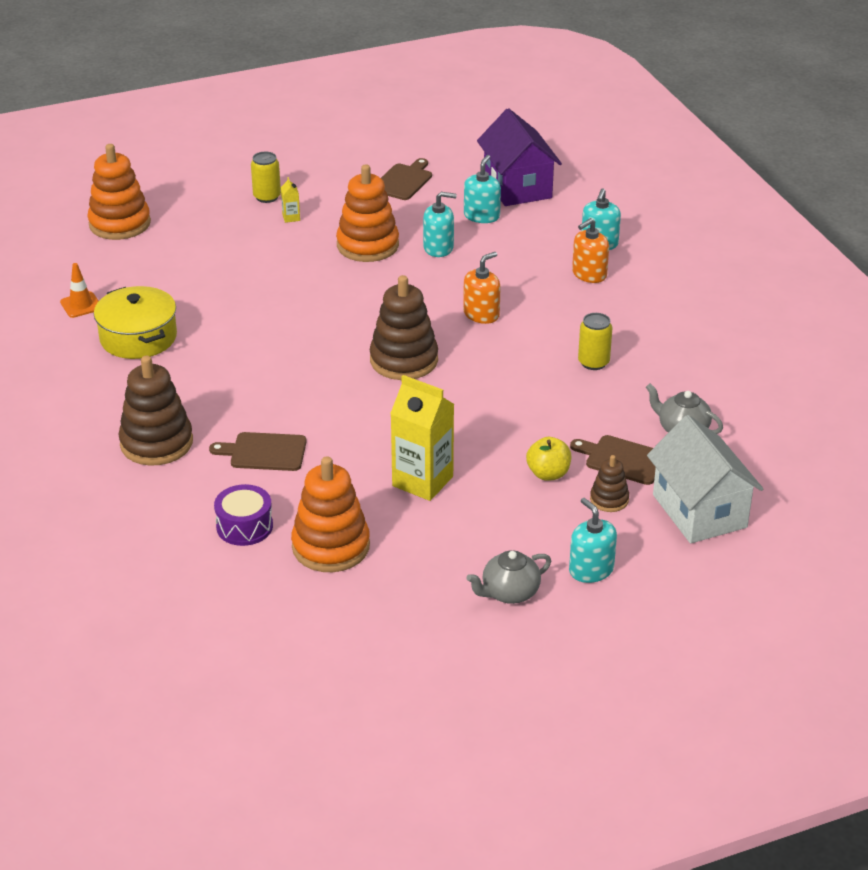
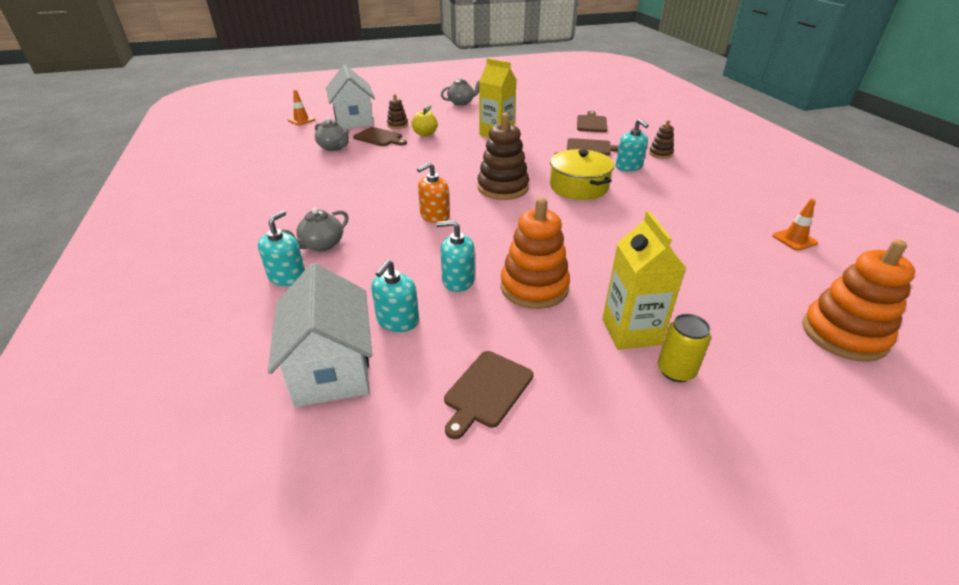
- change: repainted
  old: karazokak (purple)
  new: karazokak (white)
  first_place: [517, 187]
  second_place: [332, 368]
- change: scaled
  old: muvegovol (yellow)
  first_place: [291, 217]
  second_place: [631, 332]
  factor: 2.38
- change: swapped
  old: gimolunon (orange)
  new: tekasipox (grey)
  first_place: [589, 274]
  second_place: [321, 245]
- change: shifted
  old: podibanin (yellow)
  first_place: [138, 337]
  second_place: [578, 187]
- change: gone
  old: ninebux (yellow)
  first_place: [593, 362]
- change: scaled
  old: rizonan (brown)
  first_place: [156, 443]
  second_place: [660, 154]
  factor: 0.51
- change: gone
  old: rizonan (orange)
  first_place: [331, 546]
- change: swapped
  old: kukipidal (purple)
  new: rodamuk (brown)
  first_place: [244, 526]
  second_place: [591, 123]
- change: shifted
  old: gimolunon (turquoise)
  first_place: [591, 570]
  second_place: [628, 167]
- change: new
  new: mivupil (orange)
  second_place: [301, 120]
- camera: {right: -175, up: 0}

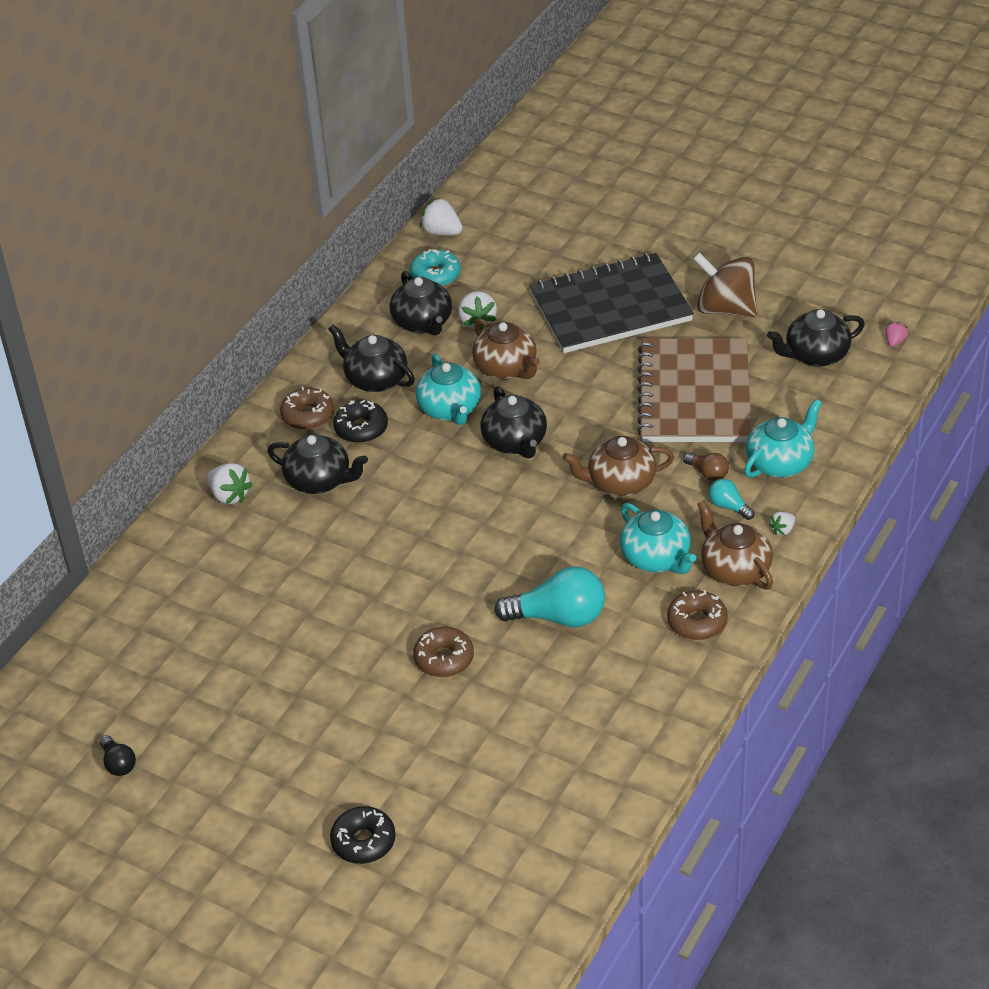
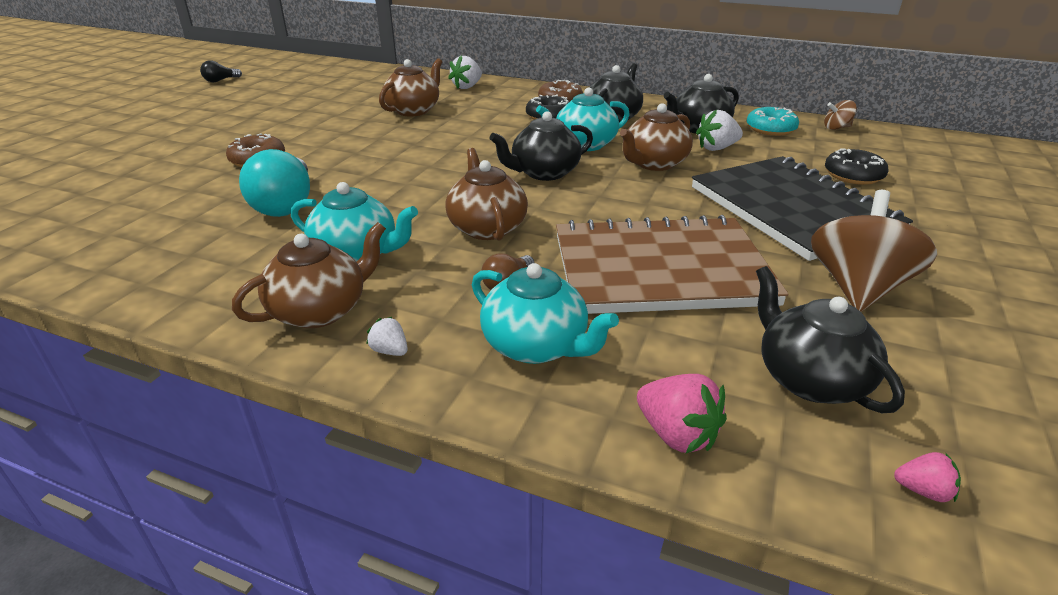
- change: swapped
  old: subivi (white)
  new: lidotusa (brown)
  first_place: [441, 232]
  second_place: [836, 128]
- change: gone
  old: tekasipox (black)
  first_place: [319, 480]
- change: gone
  old: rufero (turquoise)
  first_place: [728, 506]
- change: rotated
  old: tekasipox (turquoise)
  first_place: [656, 558]
  second_place: [357, 254]
  degrees: -120
- change: gone
  old: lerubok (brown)
  first_place: [697, 622]
- change: shifted
  old: lerubok (black)
  first_place: [363, 841]
  second_place: [853, 175]
- change: new
  new: tekasipox (brown)
  second_place: [413, 110]
- change: new
  new: subivi (pink)
  second_place: [676, 434]
- camera: {right: 80, up: -10}

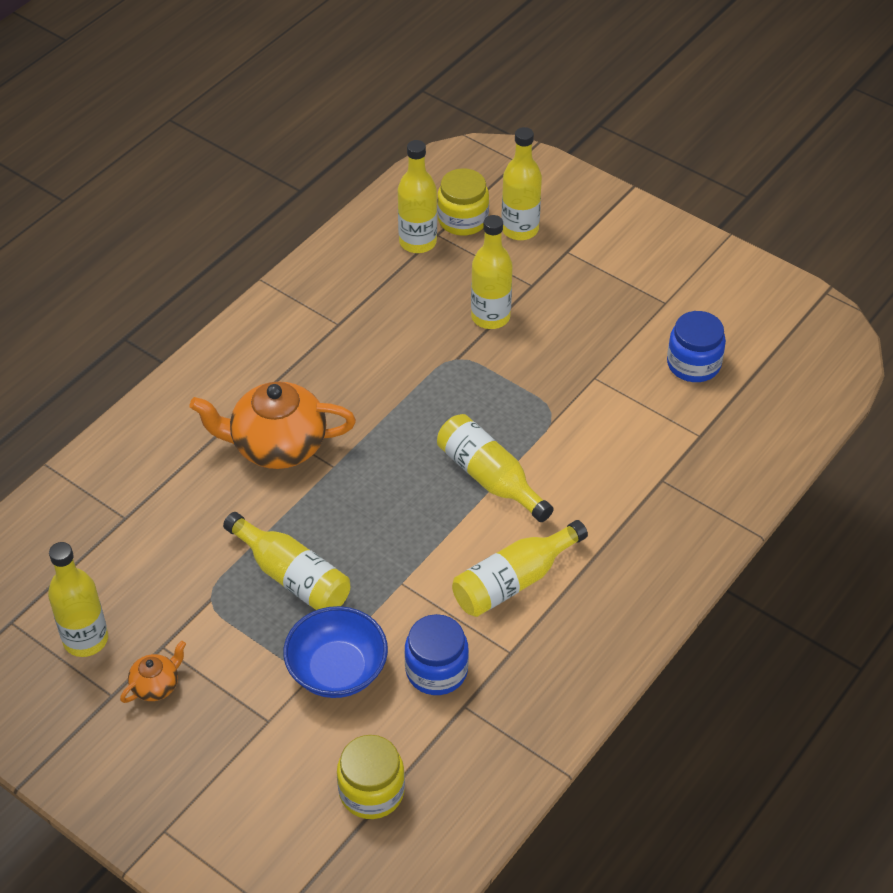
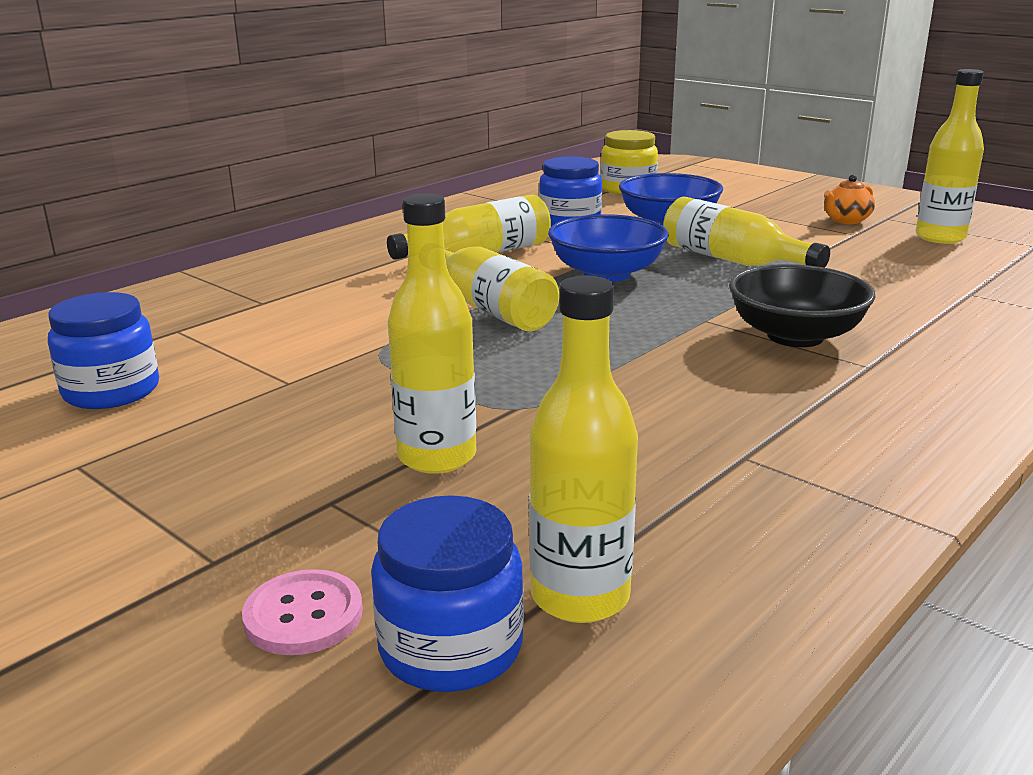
- change: swapped
  old: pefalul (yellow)
  new: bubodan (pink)
  first_place: [520, 229]
  second_place: [303, 615]
- change: repainted
  old: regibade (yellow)
  new: regibade (blue)
  first_place: [463, 220]
  second_place: [451, 647]
- change: swapped
  old: tekasipox (orange)
  new: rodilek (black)
  first_place: [277, 446]
  second_place: [795, 336]
- change: new
  new: rodilek (blue)
  second_place: [606, 274]
- camera: {right: -175, up: -25}

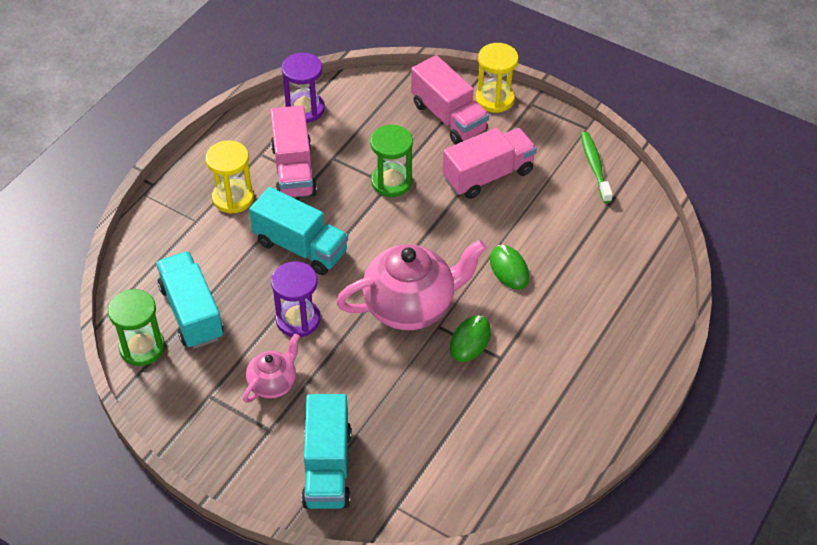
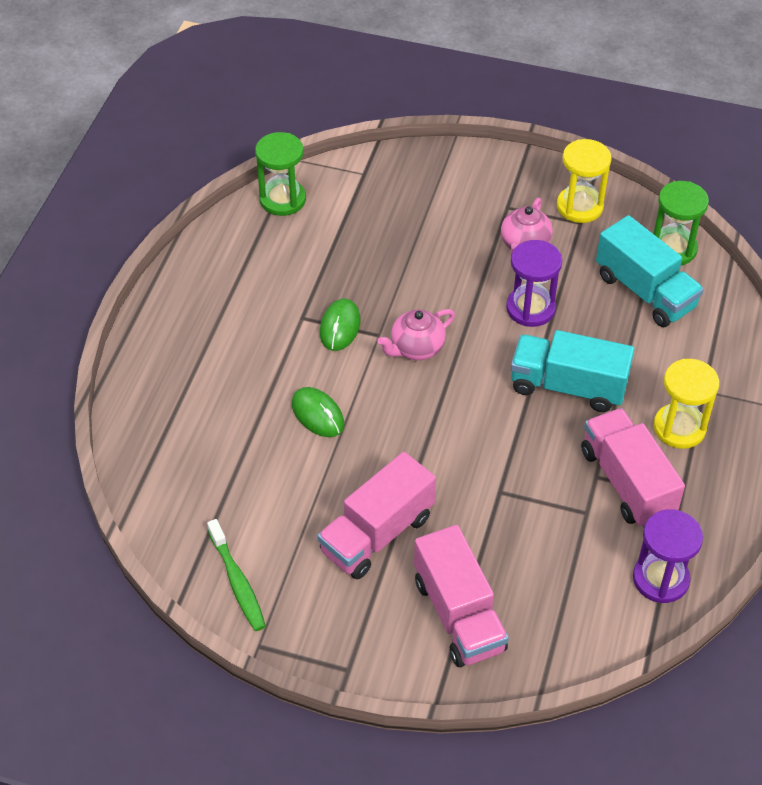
- change: shifted
  old: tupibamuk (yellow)
  first_place: [494, 99]
  second_place: [579, 206]
- change: rotated
  old: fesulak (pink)
  first_place: [448, 117]
  second_place: [458, 615]
  degrees: -150
- change: shifted
  old: tupibamuk (green)
  first_place: [391, 182]
  second_place: [282, 199]
- change: scaled
  old: tekasipox (pink)
  first_place: [410, 306]
  second_place: [416, 348]
  factor: 0.53
- change: gone
  old: fesulak (turquoise)
  first_place: [327, 467]
- camera: {right: 165, up: 0}

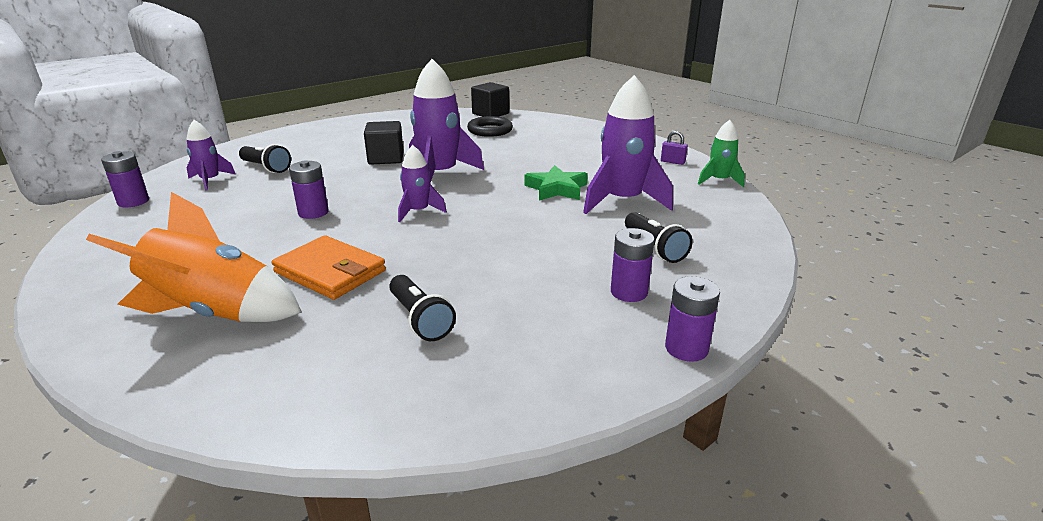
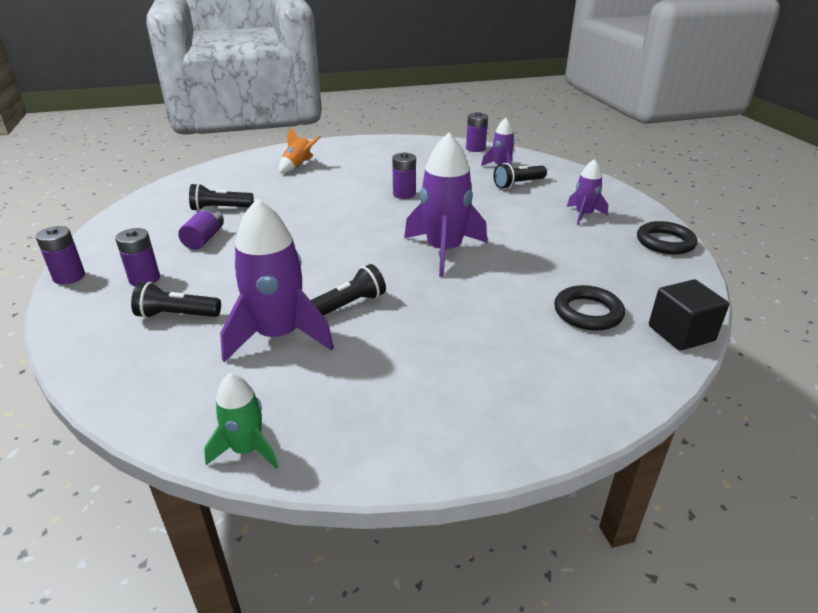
- change: gone
  old: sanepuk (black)
  first_place: [386, 158]
- change: gone
  old: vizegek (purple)
  first_place: [672, 162]
- change: shifted
  old: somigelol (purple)
  first_place: [418, 211]
  second_place: [584, 215]
- change: swapped
  old: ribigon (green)
  new: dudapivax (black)
  first_place: [556, 189]
  second_place: [349, 305]
- change: scaled
  old: somigelol (orange)
  first_place: [214, 313]
  second_place: [298, 166]
  factor: 0.54
- change: gone
  old: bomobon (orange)
  first_place: [330, 272]
- change: new
  new: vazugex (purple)
  second_place: [204, 238]
- change: new
  new: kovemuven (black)
  second_place: [665, 242]
- camera: {right: 115, up: 5}

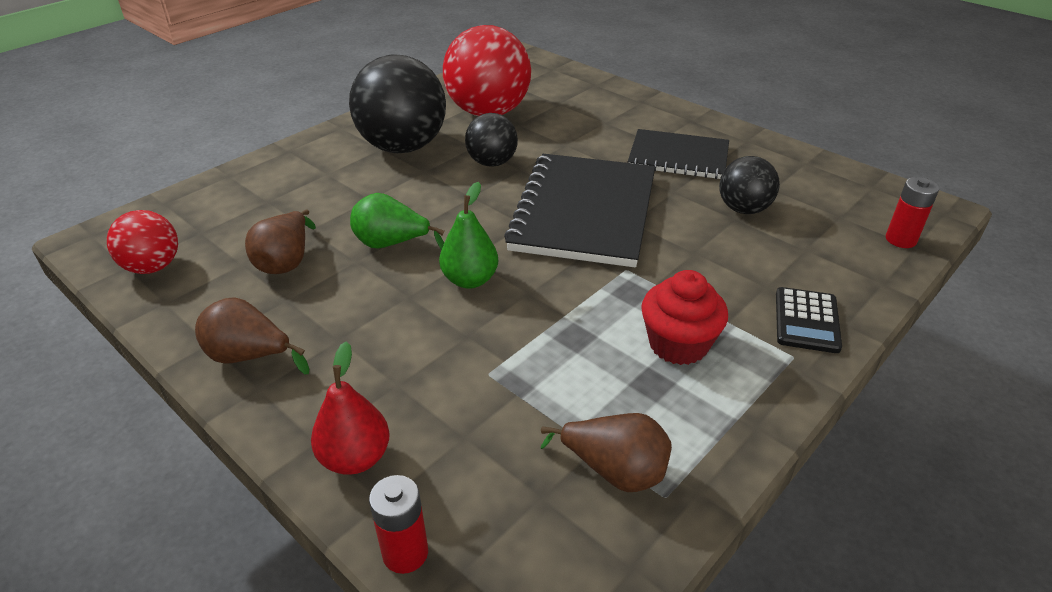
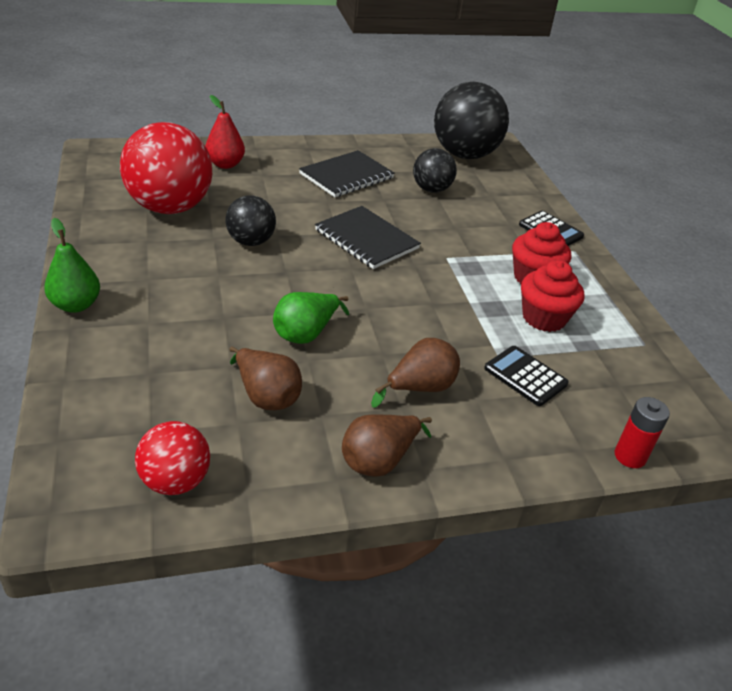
- change: shifted
  old: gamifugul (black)
  first_place: [403, 147]
  second_place: [464, 155]
- change: scaled
  old: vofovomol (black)
  first_place: [584, 212]
  second_place: [366, 239]
  factor: 0.63
- change: gone
  old: vazugex (red)
  first_place: [900, 240]
- change: shifted
  old: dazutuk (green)
  first_place: [470, 280]
  second_place: [76, 305]
- change: shifted
  old: dazutuk (red)
  first_place: [355, 458]
  second_place: [225, 164]
- change: shifted
  old: dazutuk (brown)
  first_place: [614, 471]
  second_place: [420, 388]
- change: new
  new: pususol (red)
  second_place: [544, 318]
- change: new
  new: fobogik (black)
  second_place: [525, 376]
- camera: {right: -60, up: 0}

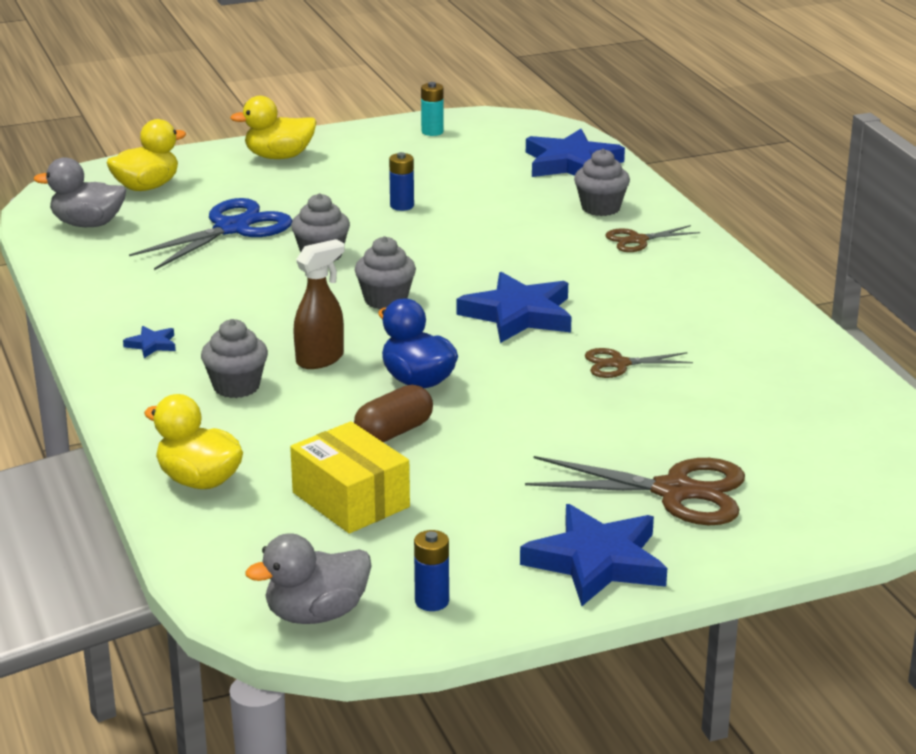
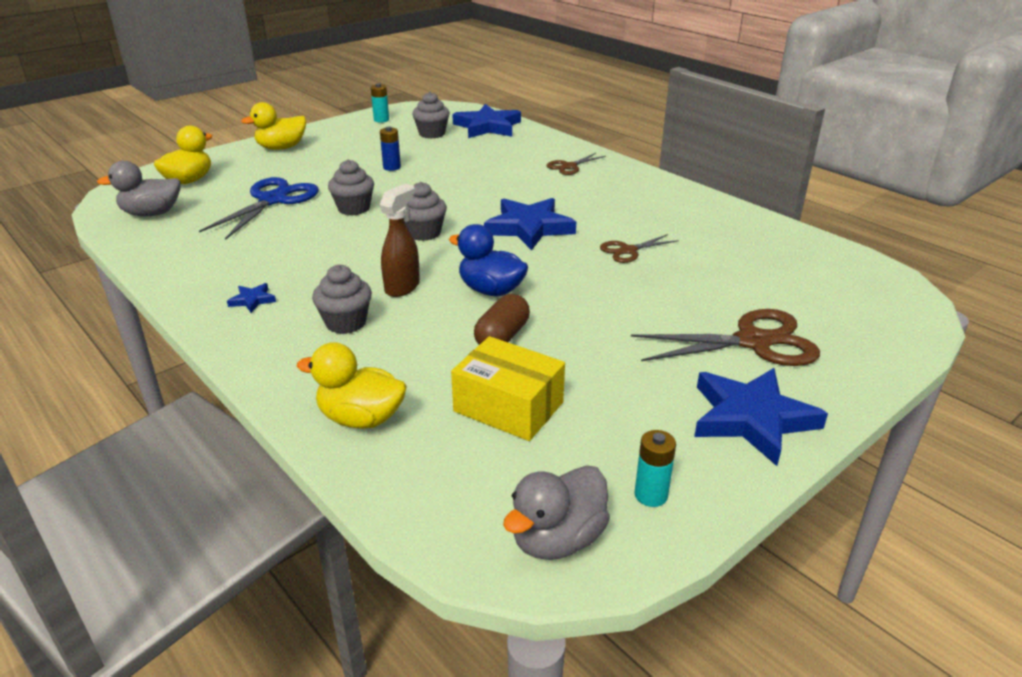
- change: shifted
  old: pususol (grey)
  first_place: [600, 208]
  second_place: [432, 134]
- change: repainted
  old: vazugex (blue)
  new: vazugex (turquoise)
  first_place: [432, 601]
  second_place: [651, 495]
- camera: {right: -20, up: 5}

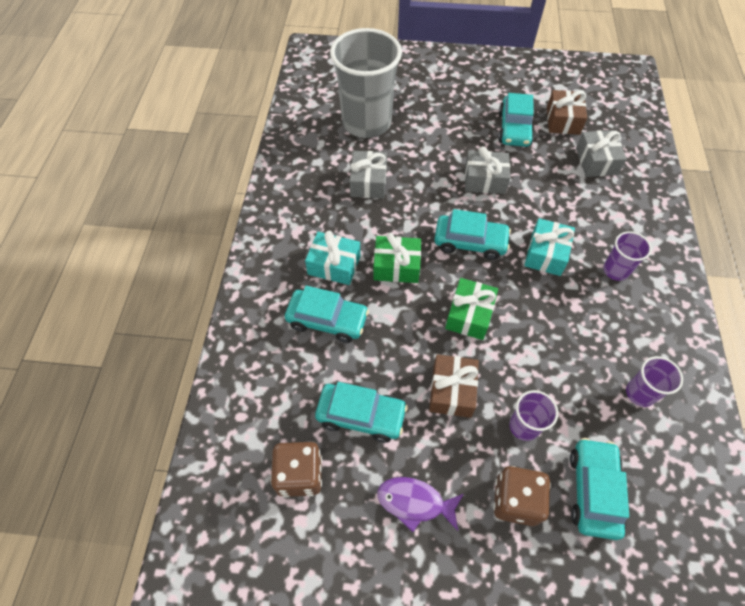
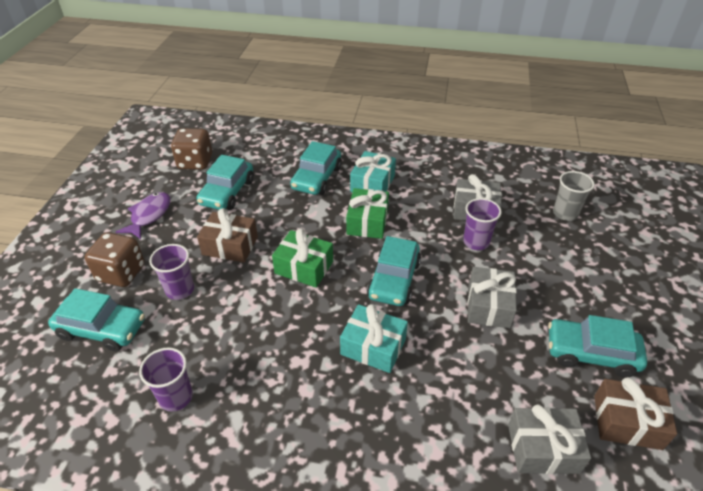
- change: scaled
  old: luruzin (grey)
  first_place: [366, 123]
  second_place: [565, 213]
  factor: 0.45
- change: shifted
  old: luruzin (purple)
  first_place: [615, 270]
  second_place: [476, 242]
- camera: {right: 95, up: -15}

